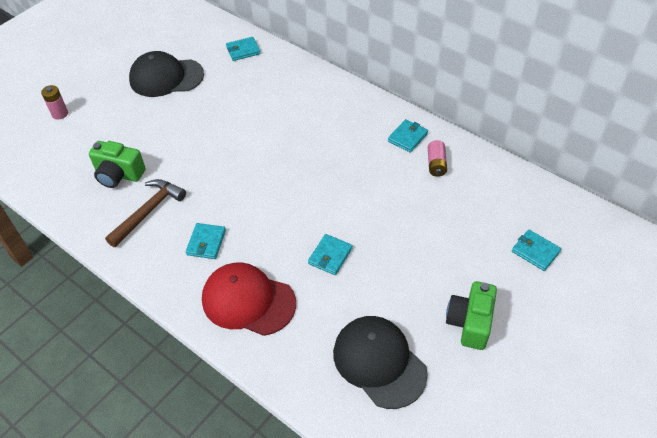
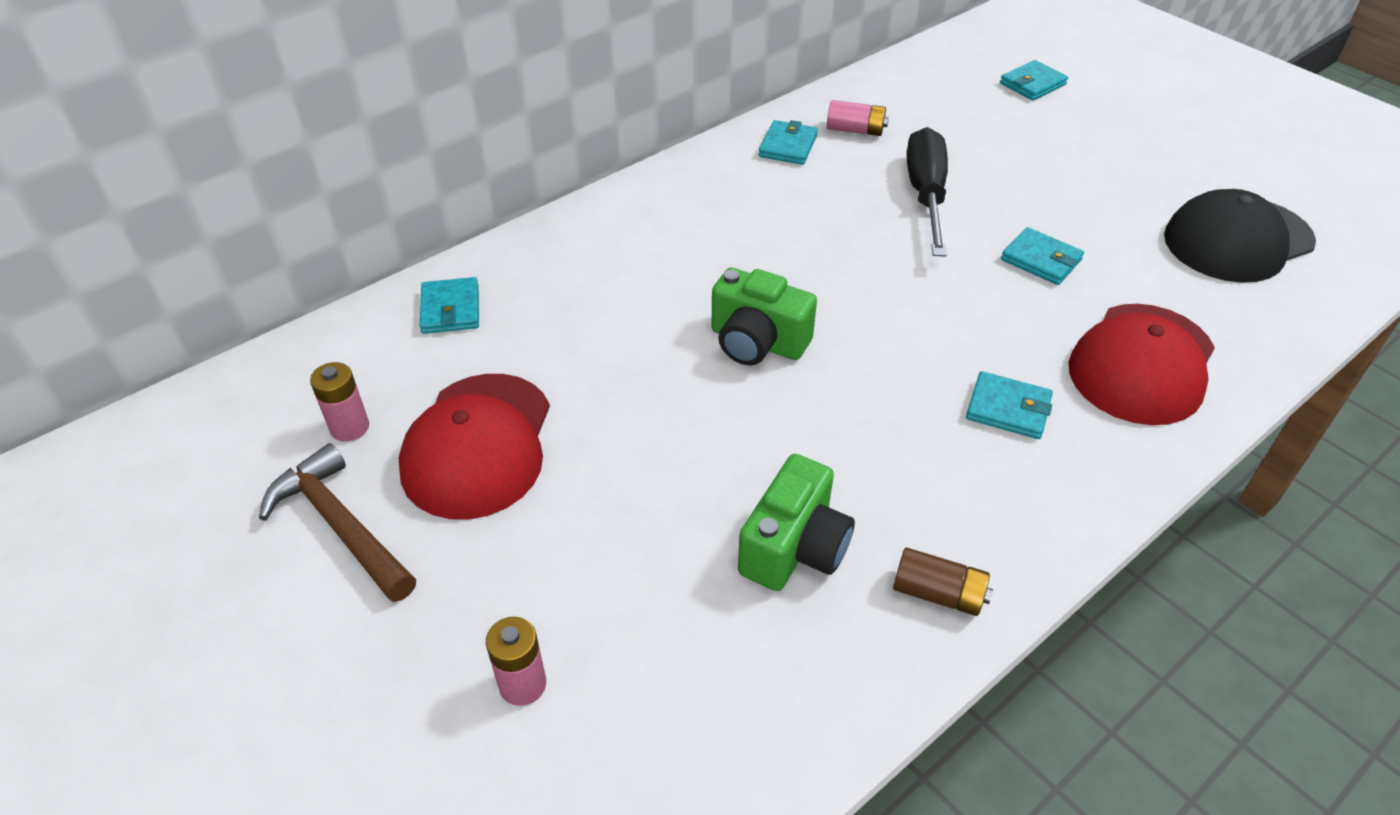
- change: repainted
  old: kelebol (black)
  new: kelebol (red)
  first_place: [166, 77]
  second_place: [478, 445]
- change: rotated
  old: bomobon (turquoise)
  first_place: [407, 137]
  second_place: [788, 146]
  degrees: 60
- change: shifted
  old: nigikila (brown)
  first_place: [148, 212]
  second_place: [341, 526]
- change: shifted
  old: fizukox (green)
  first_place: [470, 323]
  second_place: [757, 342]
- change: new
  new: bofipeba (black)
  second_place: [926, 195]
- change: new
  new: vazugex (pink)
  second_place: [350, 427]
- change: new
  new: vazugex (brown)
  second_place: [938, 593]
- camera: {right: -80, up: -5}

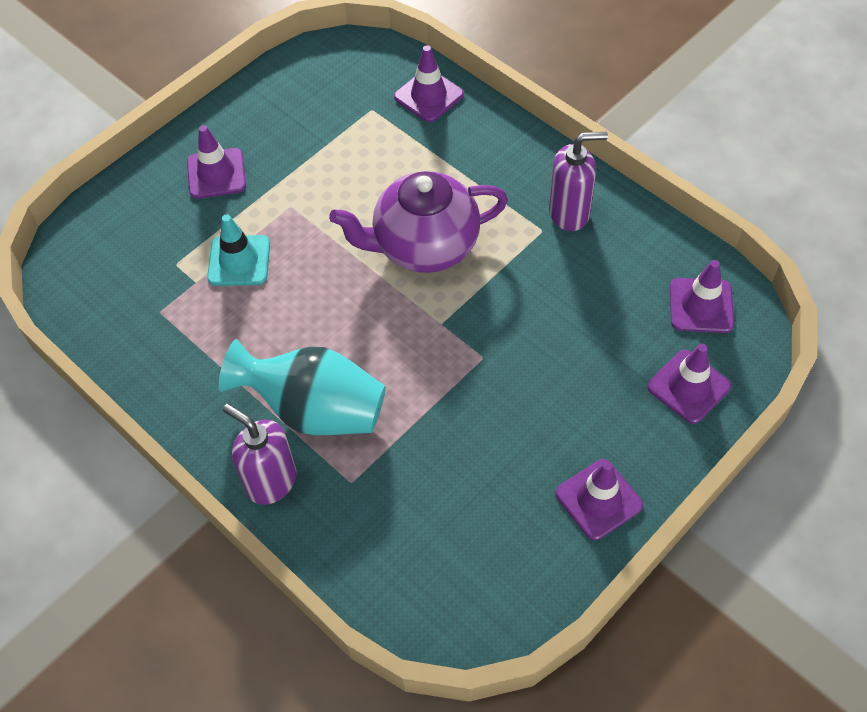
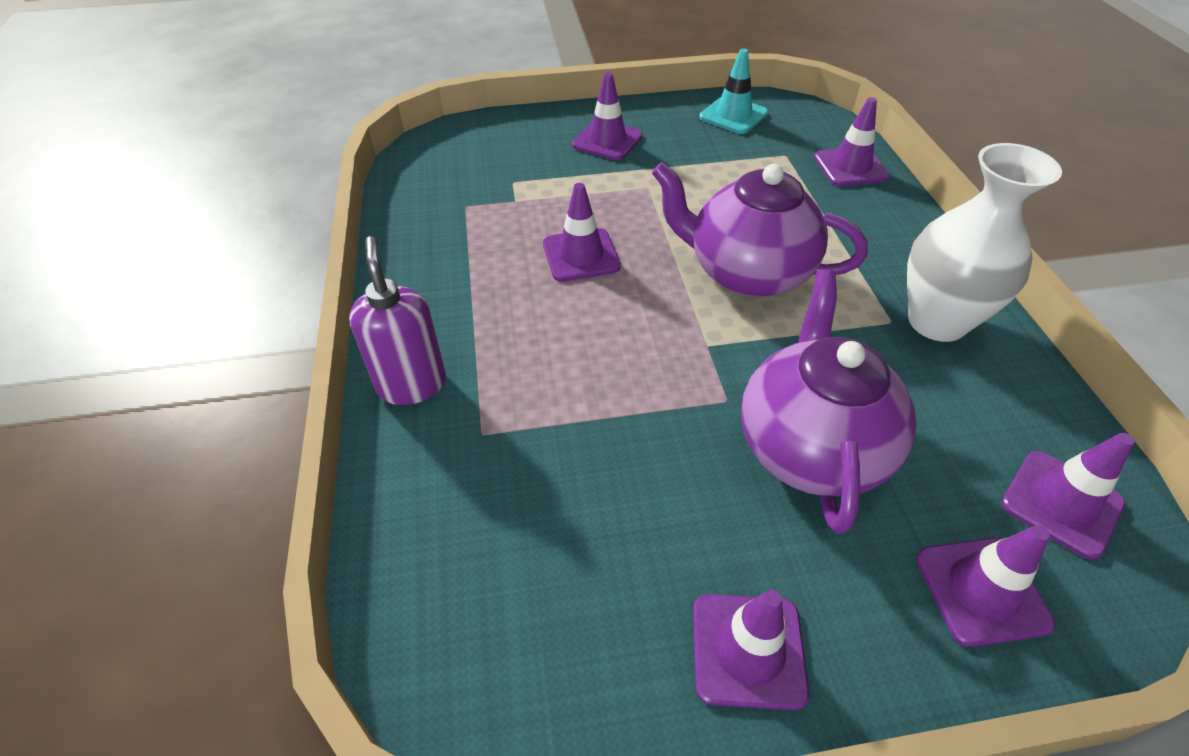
- change: swapped
  old: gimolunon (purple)
  new: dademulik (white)
  first_place: [569, 213]
  second_place: [937, 321]
- change: shifted
  old: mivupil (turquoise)
  first_place: [239, 261]
  second_place: [733, 115]
- change: gone
  old: dademulik (turquoise)
  first_place: [315, 409]
- change: new
  new: mivupil (purple)
  second_place: [581, 255]
- change: new
  new: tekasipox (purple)
  second_place: [810, 446]
- camera: {right: 35, up: -10}

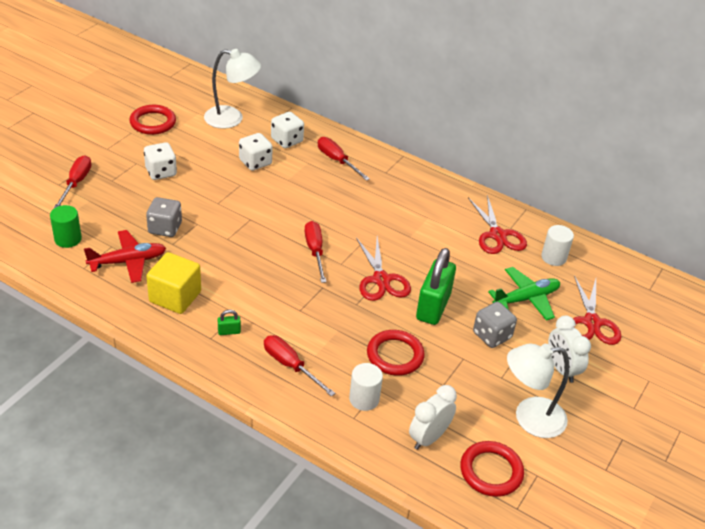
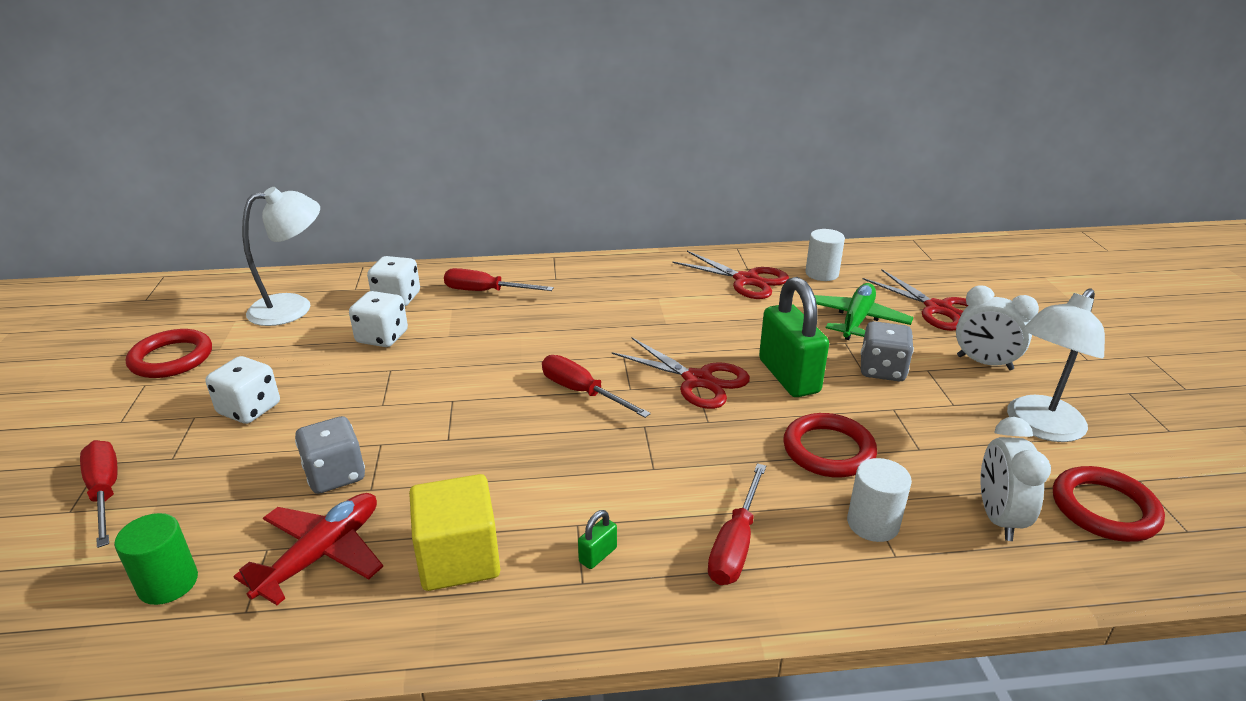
- change: rotated
  old: bofipeba (red)
  first_place: [290, 365]
  second_place: [735, 544]
  degrees: -75
- camera: {right: -35, up: -10}

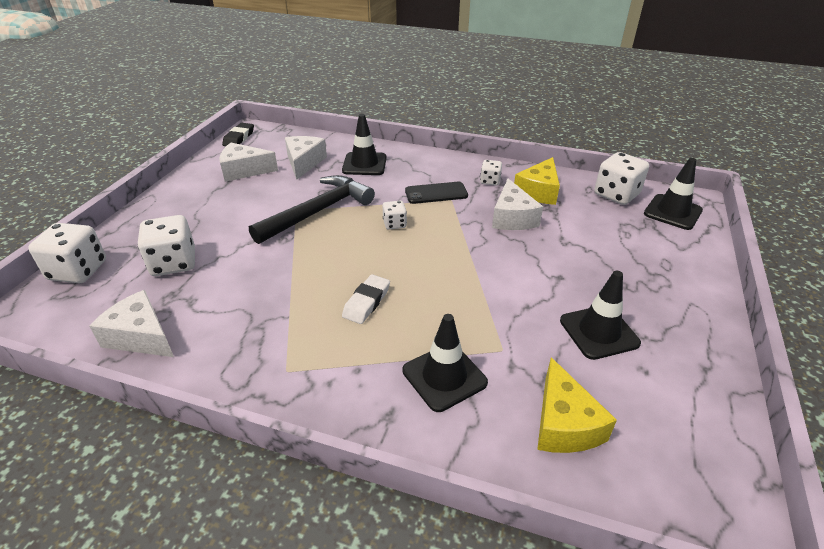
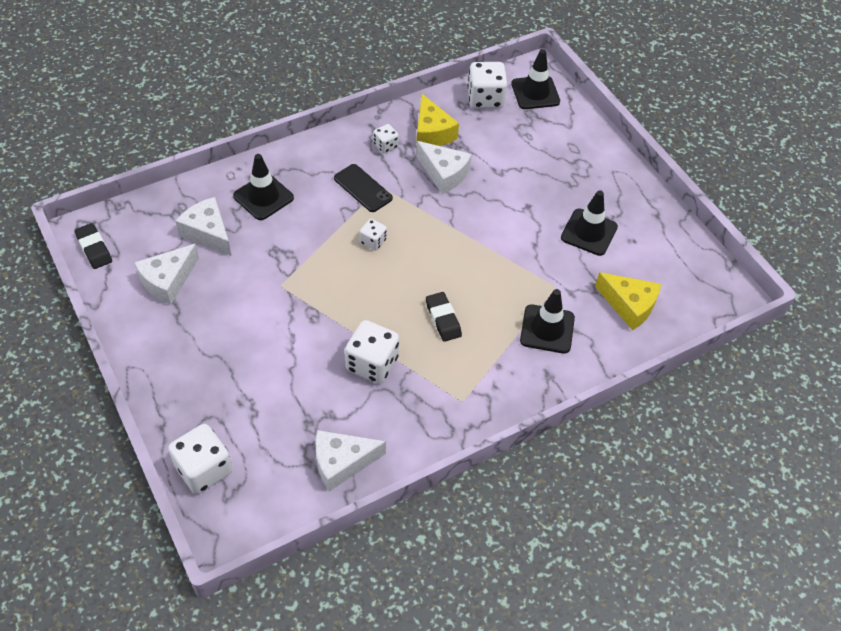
- change: gone
  old: nigikila (black)
  first_place: [318, 212]
- change: rotated
  old: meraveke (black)
  first_place: [436, 193]
  second_place: [363, 188]
  degrees: -75
- change: shifted
  old: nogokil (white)
  first_place: [174, 263]
  second_place: [372, 363]
- change: repainted
  old: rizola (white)
  new: rizola (black)
  first_place: [366, 302]
  second_place: [443, 319]
- camera: {right: -50, up: 15}

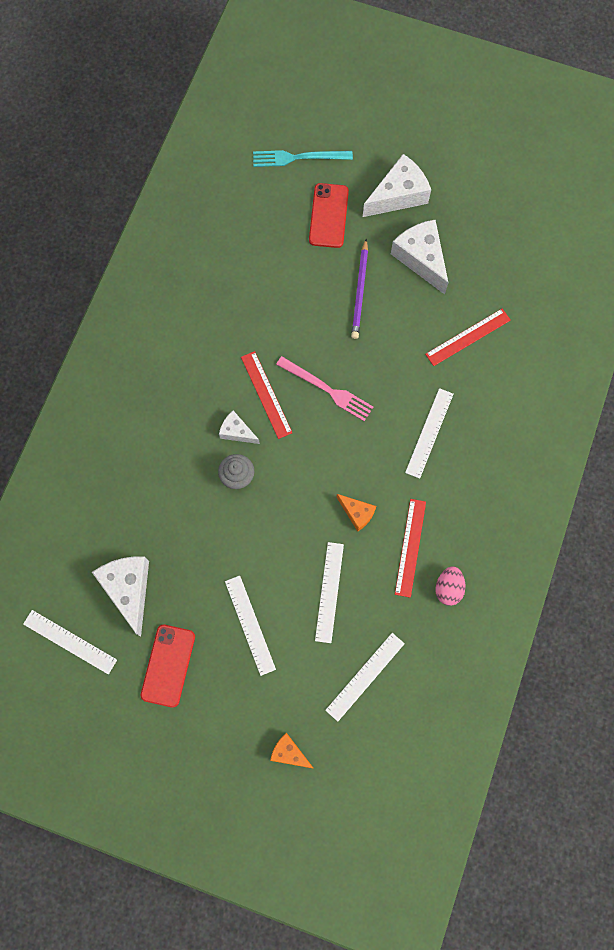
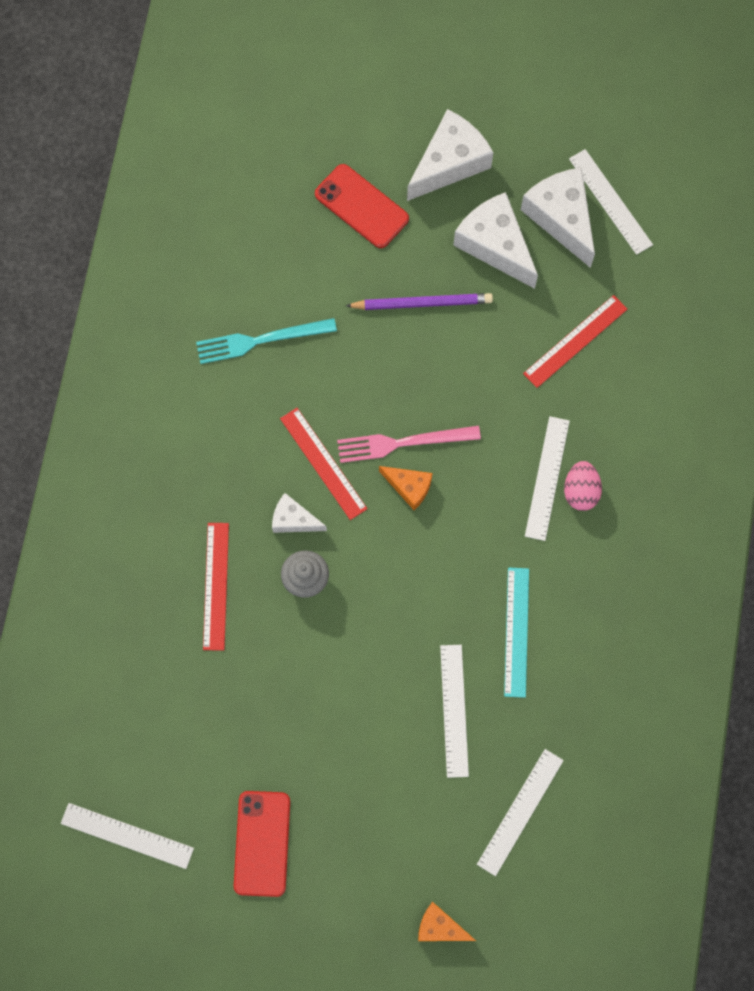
- change: shifted
  old: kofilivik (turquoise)
  first_place: [298, 158]
  second_place: [261, 340]
- change: rotated
  old: meraveke (red)
  first_place: [328, 216]
  second_place: [361, 206]
  degrees: -45
- change: rotated
  old: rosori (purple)
  first_place: [360, 291]
  second_place: [422, 303]
  degrees: -90
- change: rotated
  old: kofilivik (pink)
  first_place: [327, 389]
  second_place: [403, 443]
  degrees: 150
- change: shifted
  old: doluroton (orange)
  first_place: [357, 513]
  second_place: [409, 487]
- change: shifted
  old: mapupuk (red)
  first_place: [410, 547]
  second_place: [215, 586]
- change: shifted
  old: doluroton (white)
  first_place: [128, 589]
  second_place: [561, 218]
- change: shifted
  old: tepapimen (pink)
  first_place: [448, 588]
  second_place: [580, 491]
- change: shifted
  old: mapupuk (white)
  first_place: [249, 625]
  second_place: [610, 201]
- change: new
  new: mapupuk (turquoise)
  second_place: [516, 632]
- camera: {right: -10, up: 0}

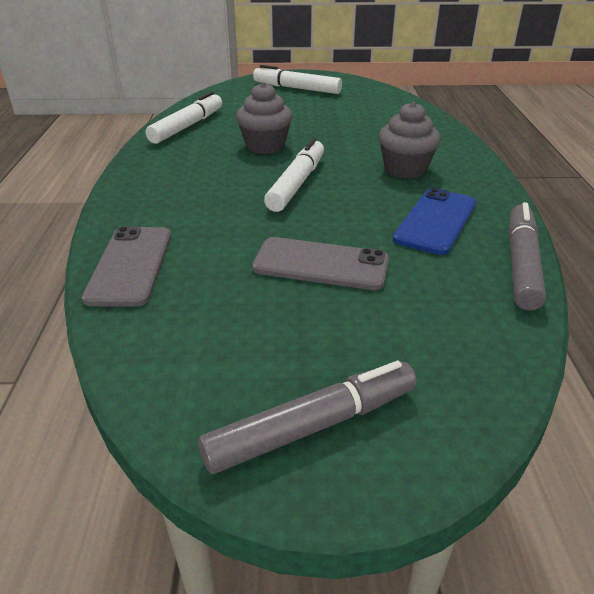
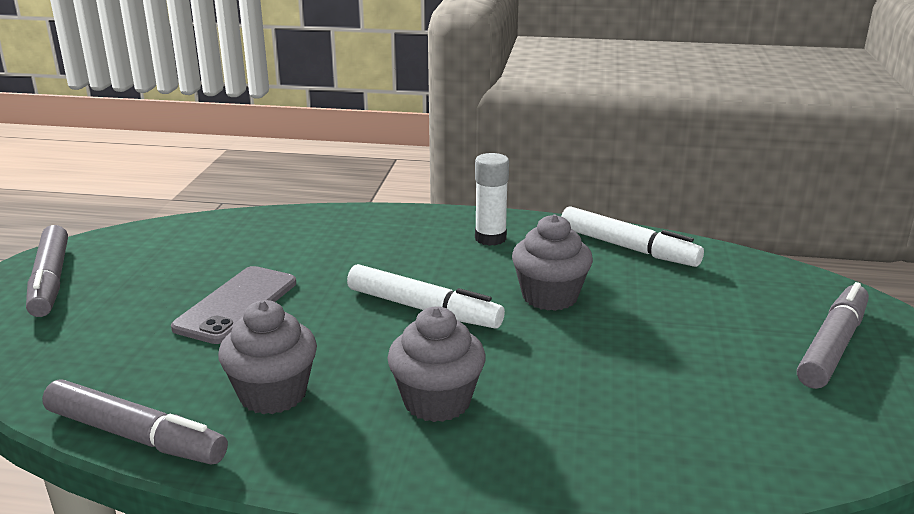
- change: repainted
  old: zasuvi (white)
  new: zasuvi (grey)
  first_place: [296, 88]
  second_place: [832, 346]
- change: swapped
  old: meraveke (blue)
  new: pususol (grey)
  first_place: [435, 221]
  second_place: [273, 394]
- change: gone
  old: meraveke (grey)
  first_place: [130, 265]
- change: new
  new: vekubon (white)
  second_place: [490, 238]
- camera: {right: 100, up: -10}

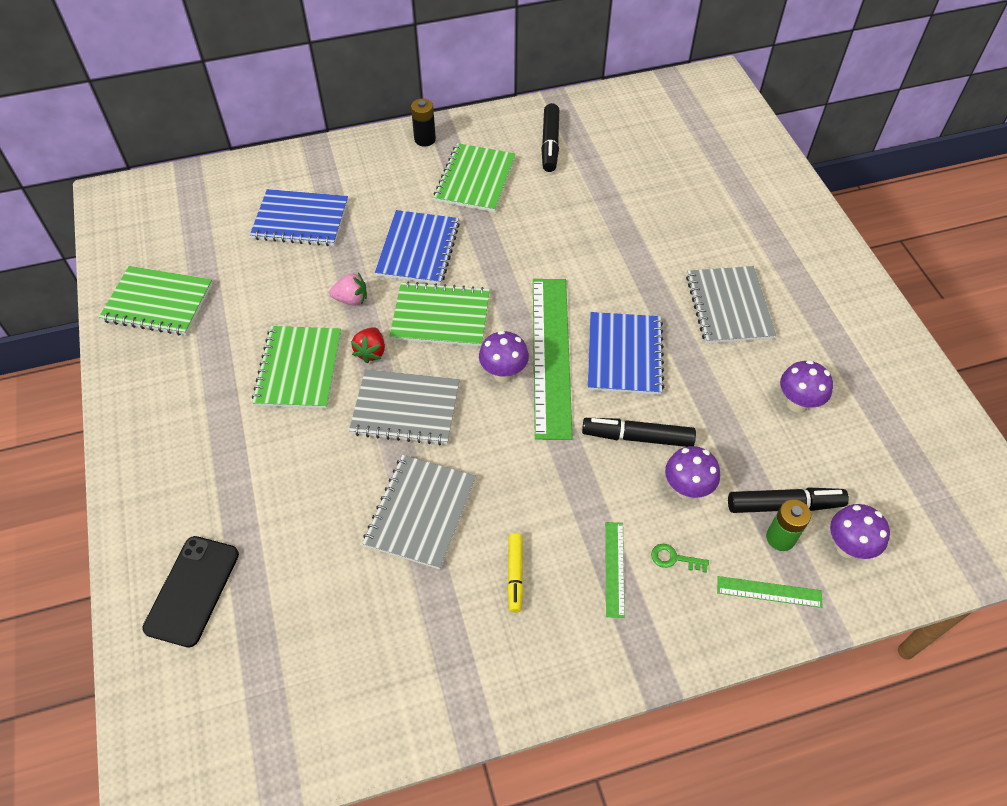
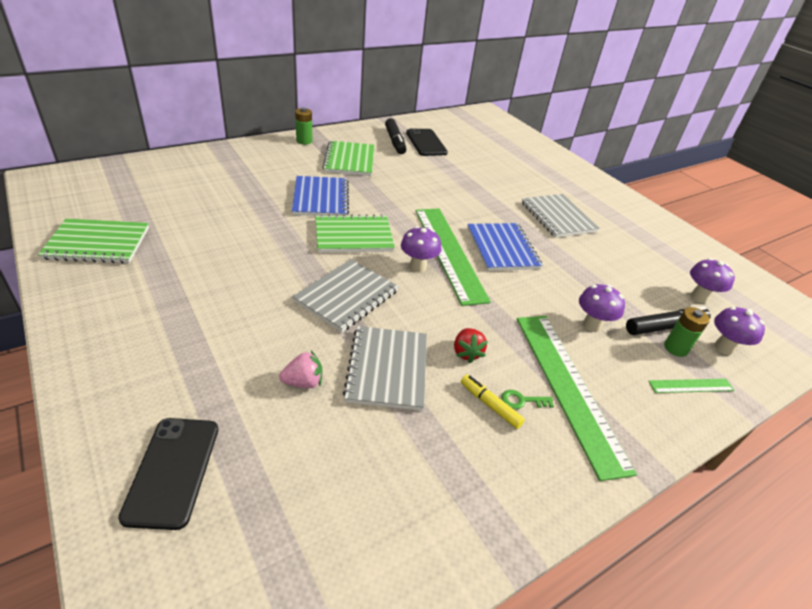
- change: repainted
  old: vazugex (black)
  new: vazugex (green)
  first_place: [425, 139]
  second_place: [304, 141]
- change: gone
  old: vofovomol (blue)
  first_place: [300, 220]
- change: shifted
  old: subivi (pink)
  first_place: [351, 299]
  second_place: [303, 382]
- change: gone
  old: vofovomol (green)
  first_place: [299, 369]
- change: shifted
  old: subivi (red)
  first_place: [371, 352]
  second_place: [466, 353]
- change: shifted
  old: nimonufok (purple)
  first_place: [797, 403]
  second_place: [699, 297]
- change: rotated
  old: vofovomol (grey)
  first_place: [405, 409]
  second_place: [346, 296]
  degrees: -45
- change: gone
  old: zasuvi (black)
  first_place: [637, 437]
- change: scaled
  old: mapupuk (green)
  first_place: [614, 568]
  second_place: [568, 387]
  factor: 2.27
- change: rotated
  old: zasuvi (yellow)
  first_place: [515, 575]
  second_place: [490, 405]
  degrees: 150
- change: shifted
  old: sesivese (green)
  first_place: [674, 558]
  second_place: [522, 401]
- change: new
  new: meraveke (black)
  second_place: [426, 143]
- camera: {right: -20, up: -15}

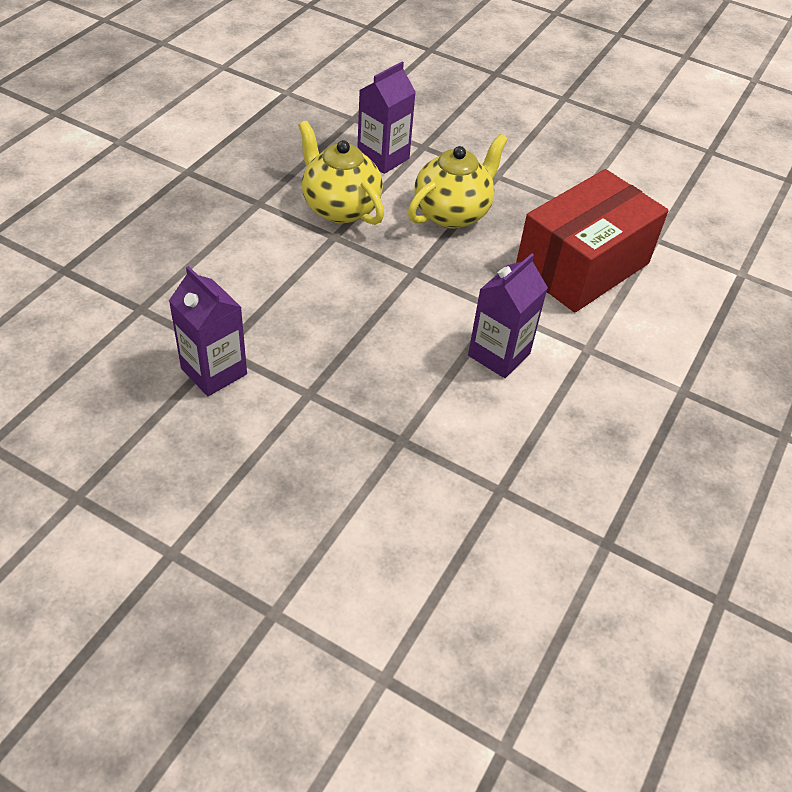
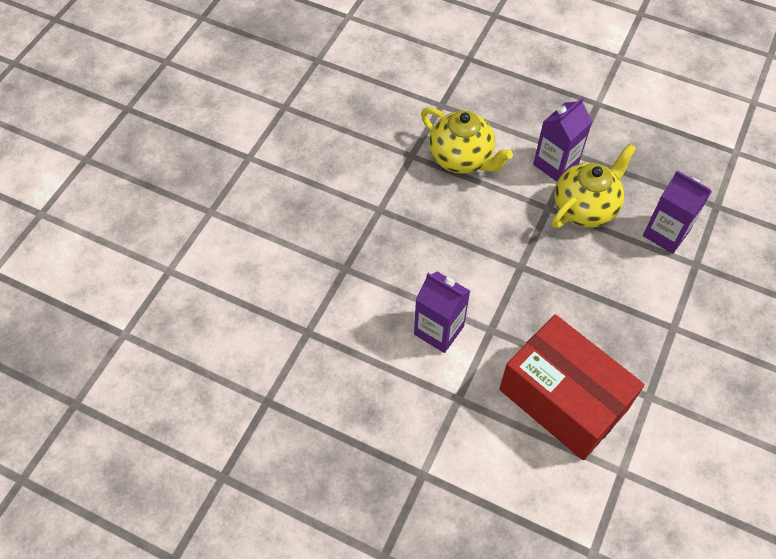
- change: shifted
  old: tekasipox (yellow)
  first_place: [452, 213]
  second_place: [462, 158]
- change: shifted
  old: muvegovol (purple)
  first_place: [214, 371]
  second_place: [555, 164]
- camera: {right: 90, up: 10}

